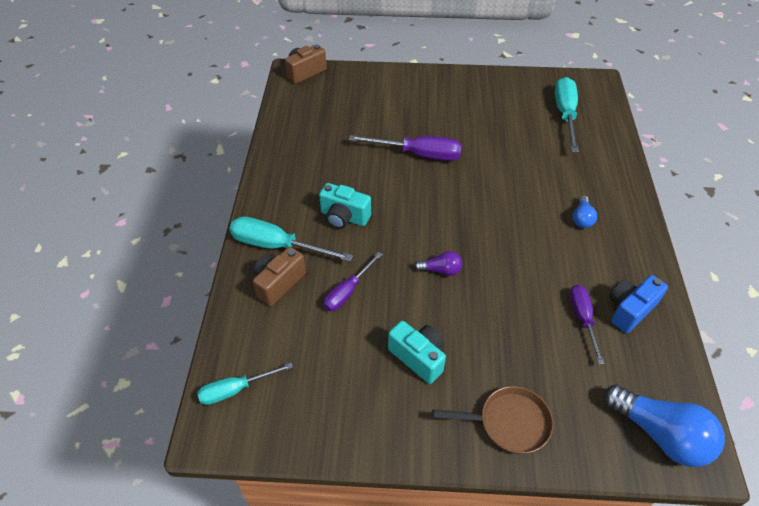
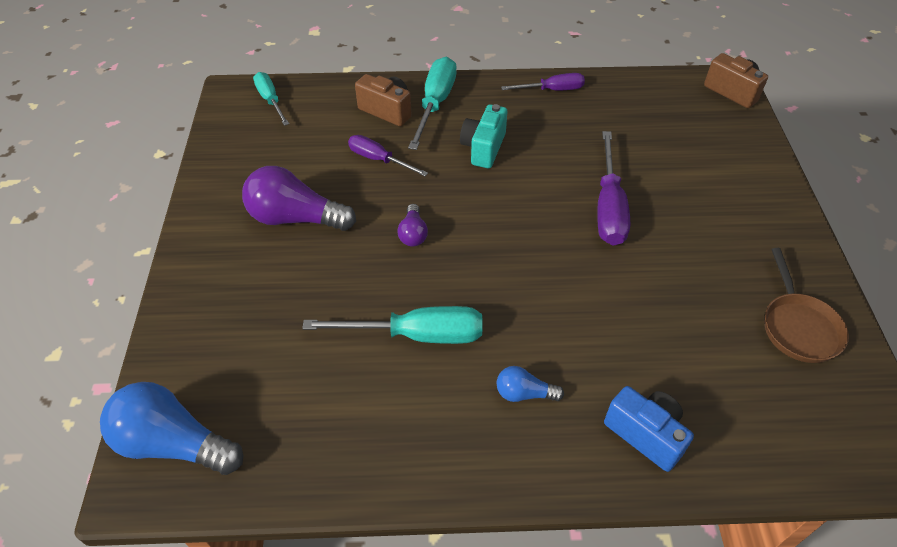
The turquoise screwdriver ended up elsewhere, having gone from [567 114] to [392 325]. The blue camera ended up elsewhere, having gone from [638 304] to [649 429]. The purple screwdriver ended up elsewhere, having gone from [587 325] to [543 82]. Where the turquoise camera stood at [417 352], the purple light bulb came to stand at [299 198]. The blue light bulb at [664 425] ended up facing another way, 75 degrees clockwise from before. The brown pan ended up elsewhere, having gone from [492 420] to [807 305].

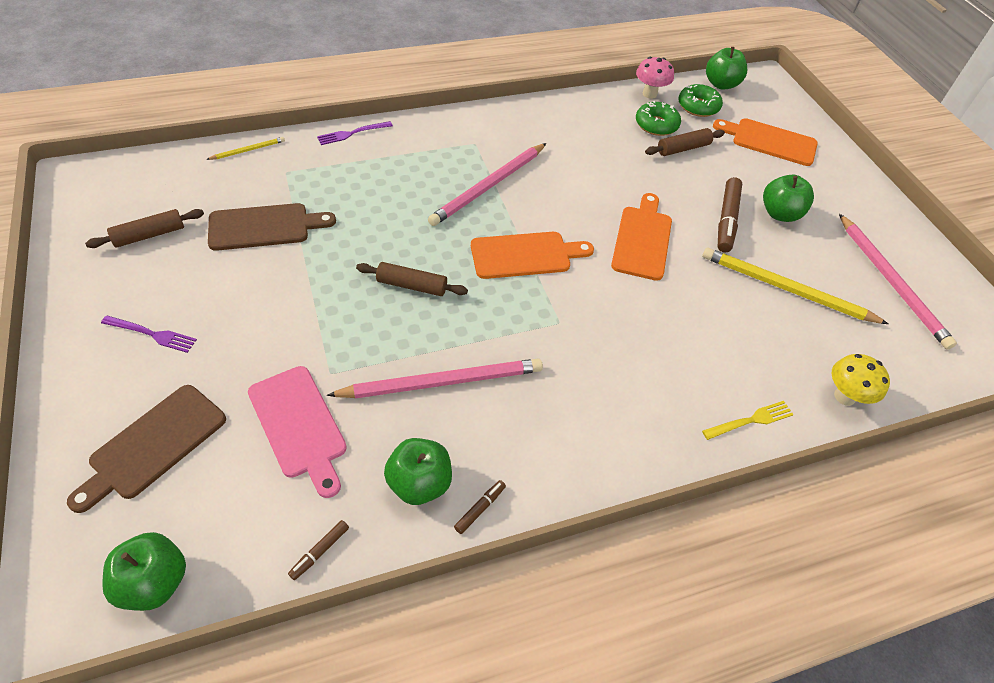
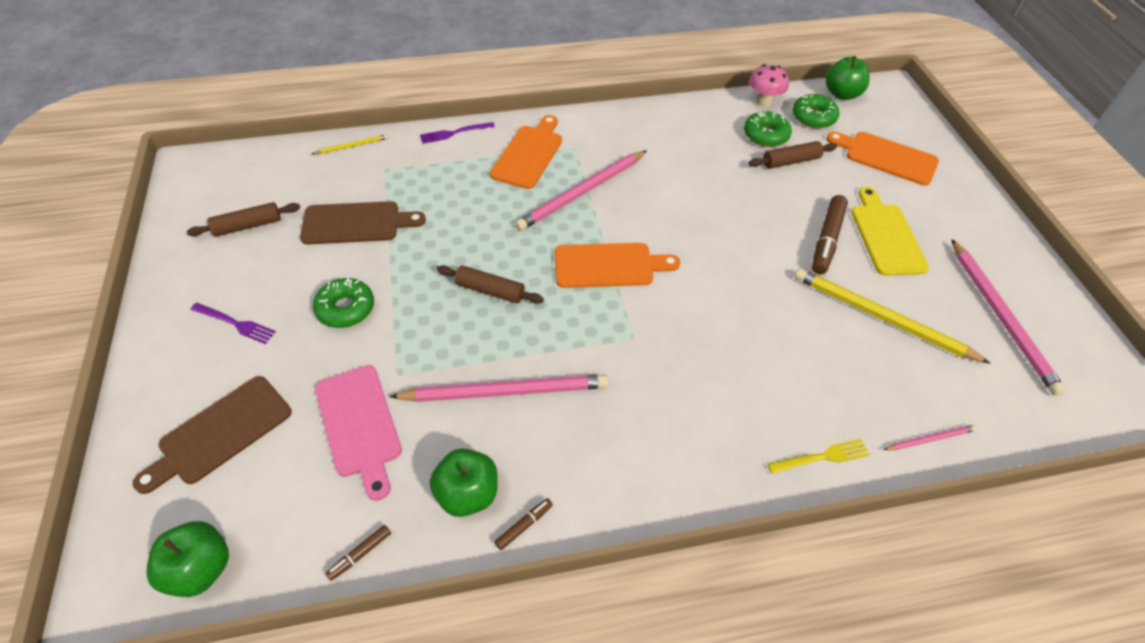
Where the green apple stood at [788 198], the yellow cutting board came to stand at [890 231]. The orange cutting board ended up elsewhere, having gone from [641 237] to [526 152]. Where the yellow mushroom stood at [860 380], the pink pencil came to stand at [930 437]. The second view gained the green donut at [343 303].

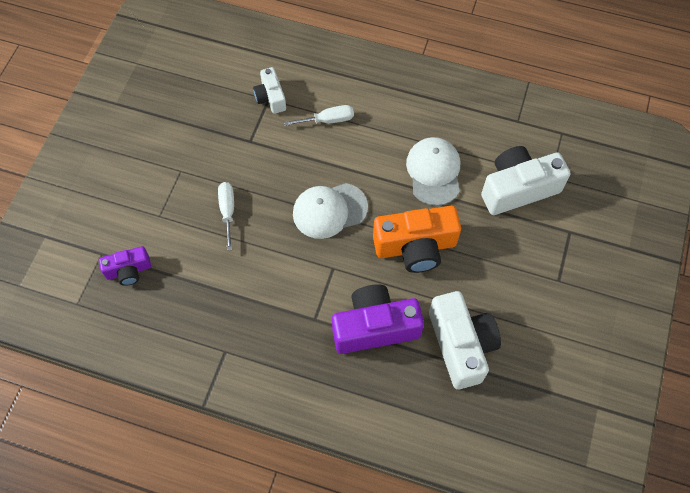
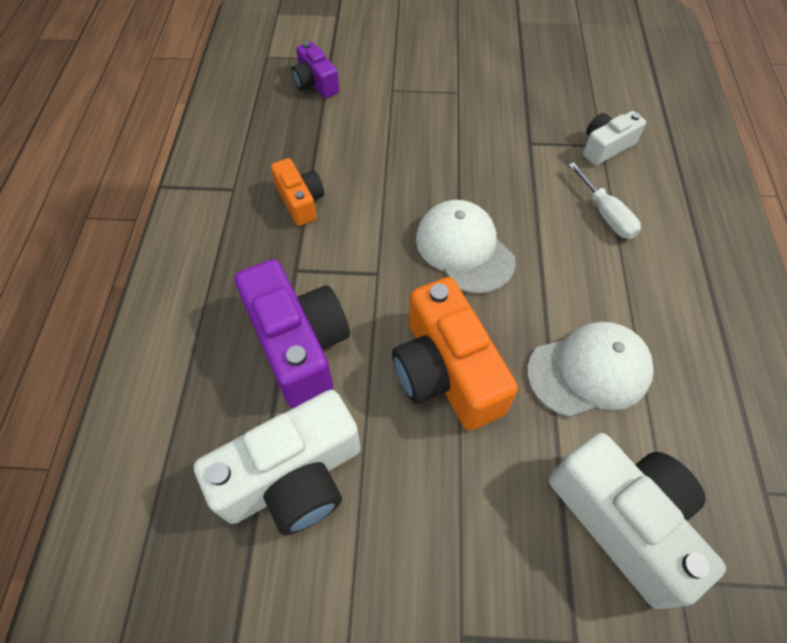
The second view lost the white screwdriver at [226 216]. The second view gained the orange camera at [297 192].

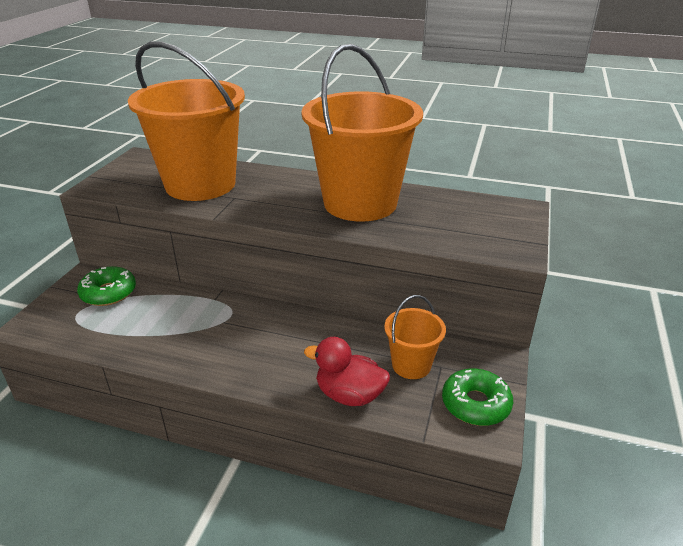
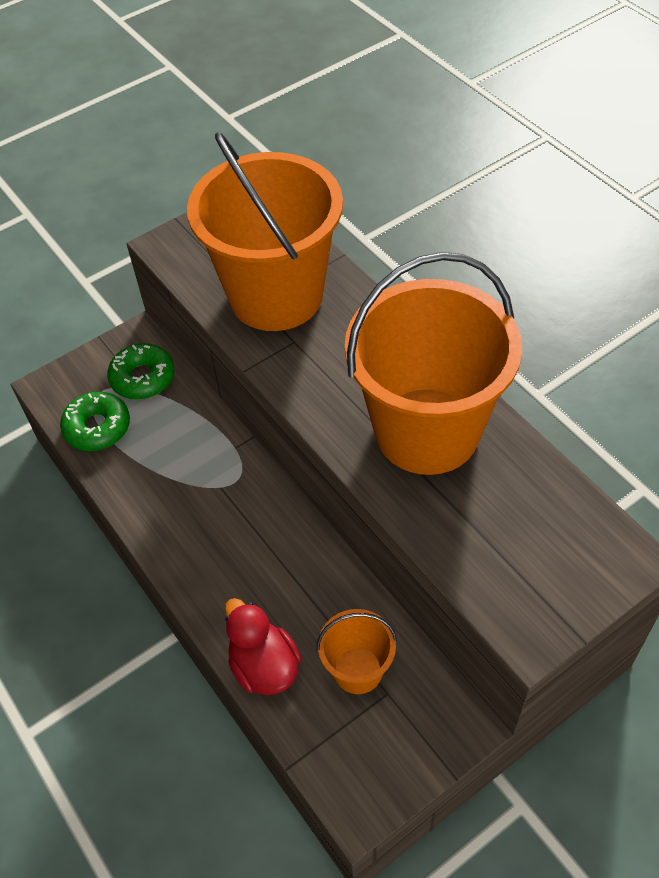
The green donut ended up elsewhere, having gone from [477 397] to [95 421].

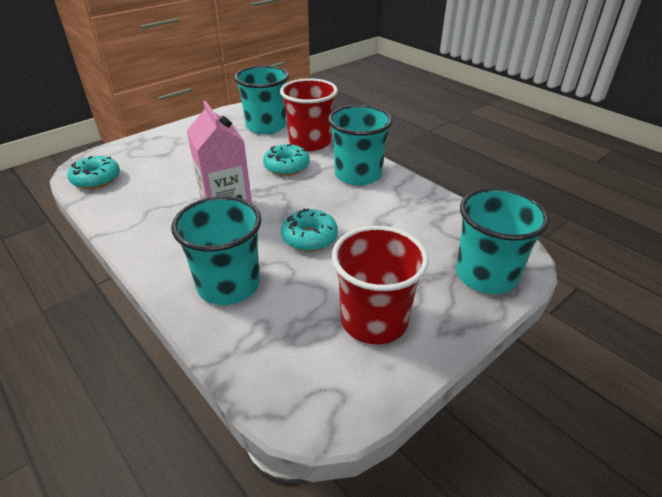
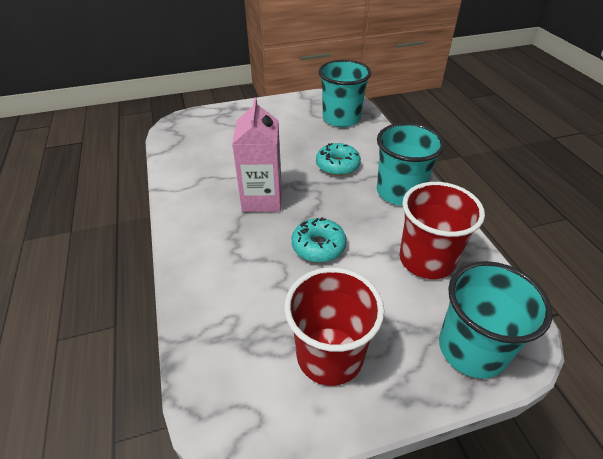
The red cup ended up elsewhere, having gone from [309 114] to [442 230]. The second view lost the turquoise donut at [94 172]. The second view lost the turquoise cup at [216 250].

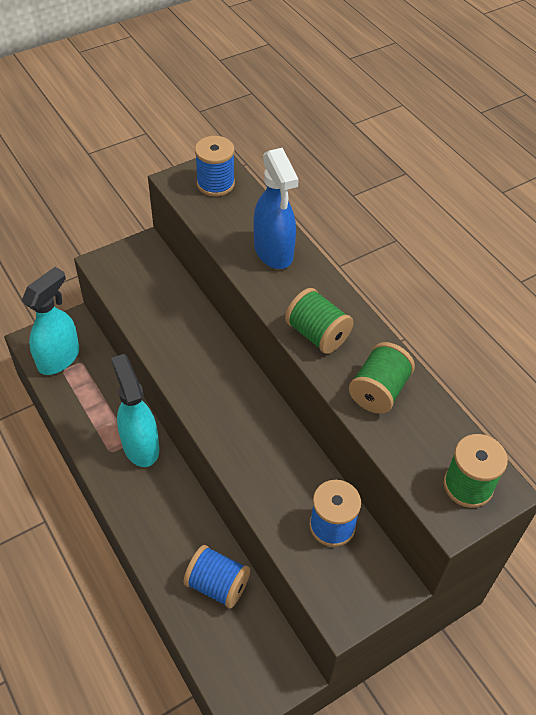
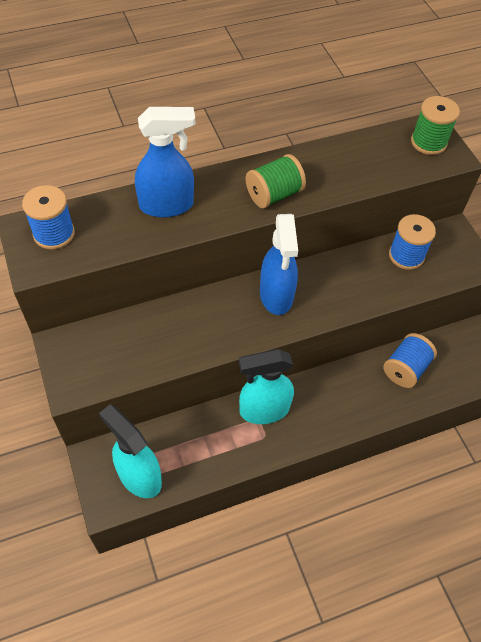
The second view lost the green spool at [382 378]. The second view gained the blue spray bottle at [279 264].

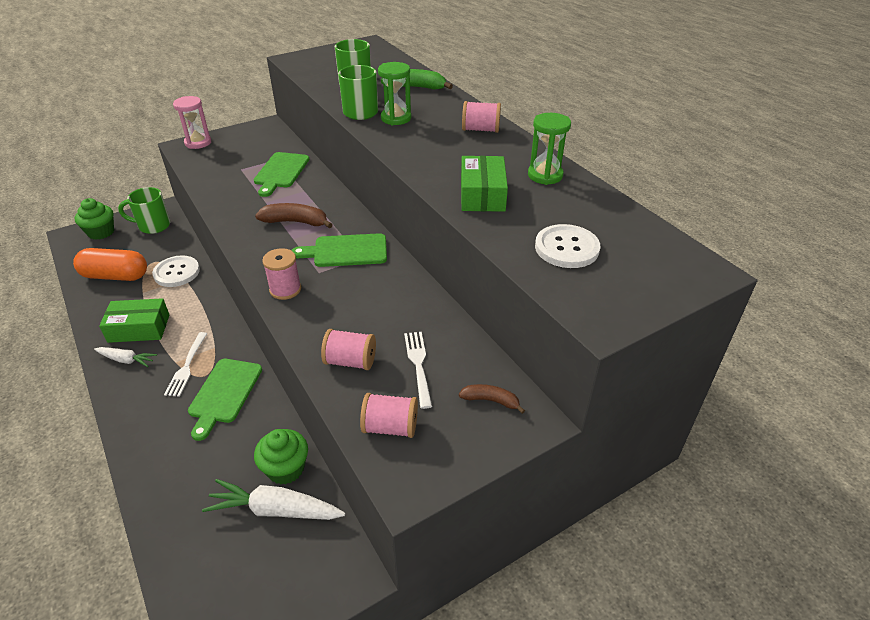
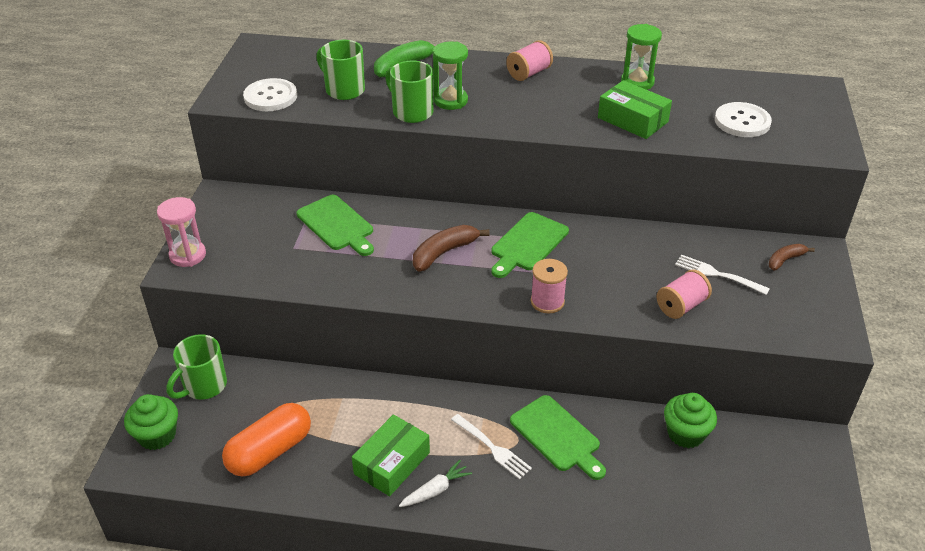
The white button ended up elsewhere, having gone from [176 271] to [270 94]. The second view lost the pink spool at [389 415]. The second view lost the white carrot at [273 499].

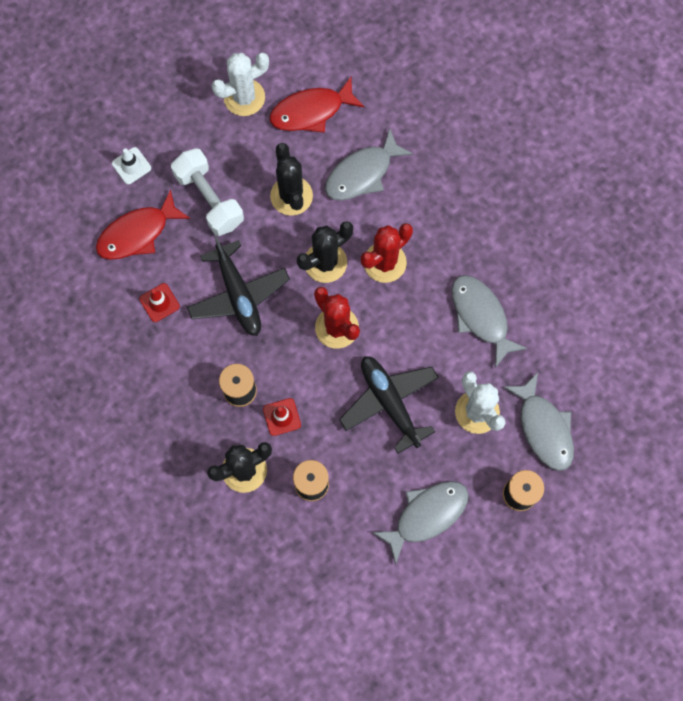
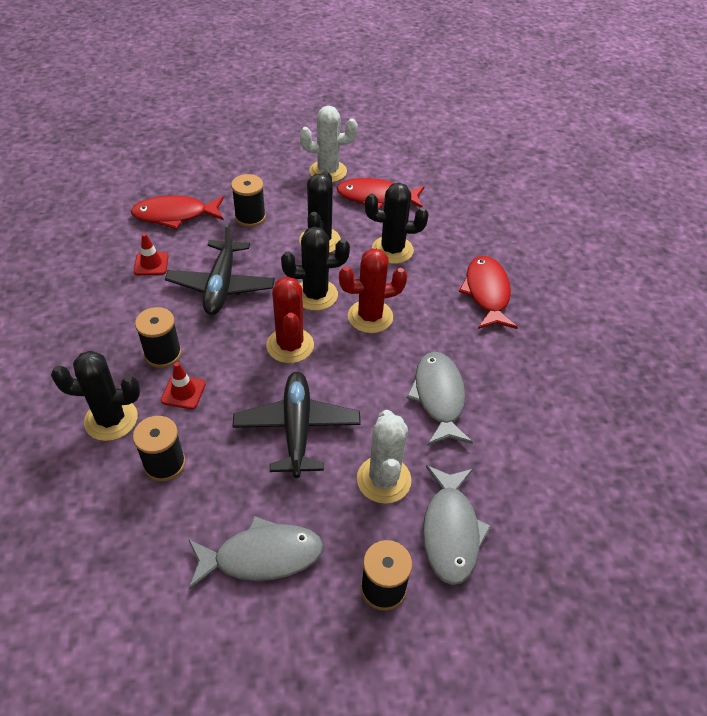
Where the grey fish stood at [369 165], the black cactus came to stand at [396 223]. The second view lost the white traffic cone at [131 165]. Where the white dumbbell stood at [207 192], the black spool came to stand at [248 200]. The second view gained the red fish at [488 292].

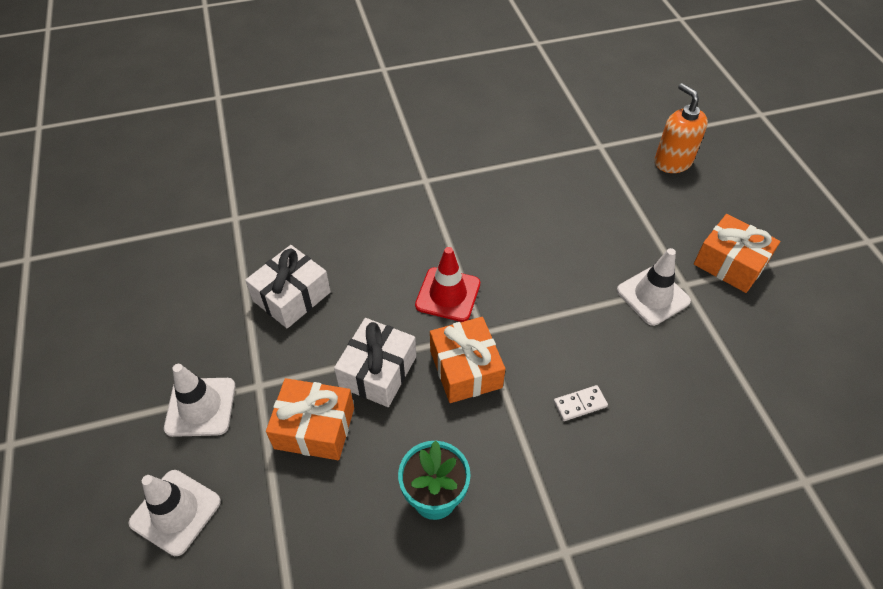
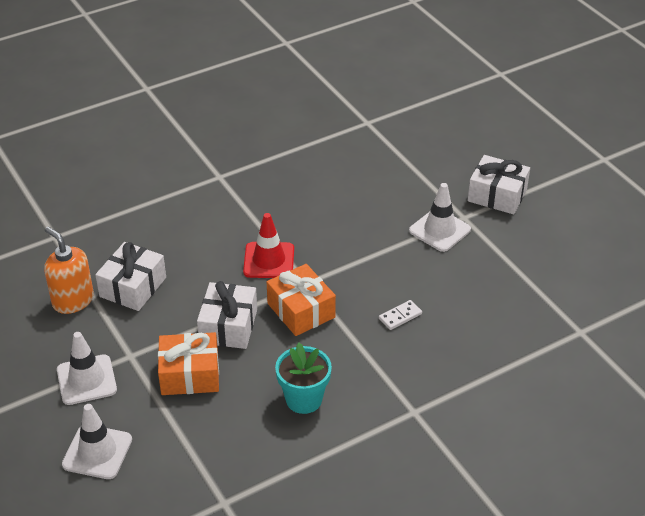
The orange soap dispenser ended up elsewhere, having gone from [681 128] to [69 270]. What was the orange gift at [737 253] turned into the white gift at [499 184].

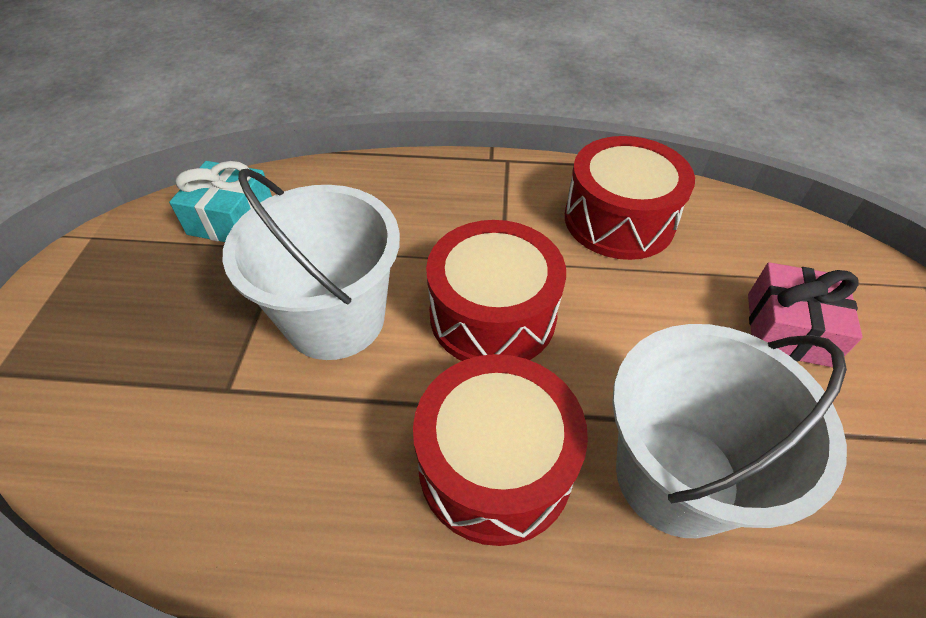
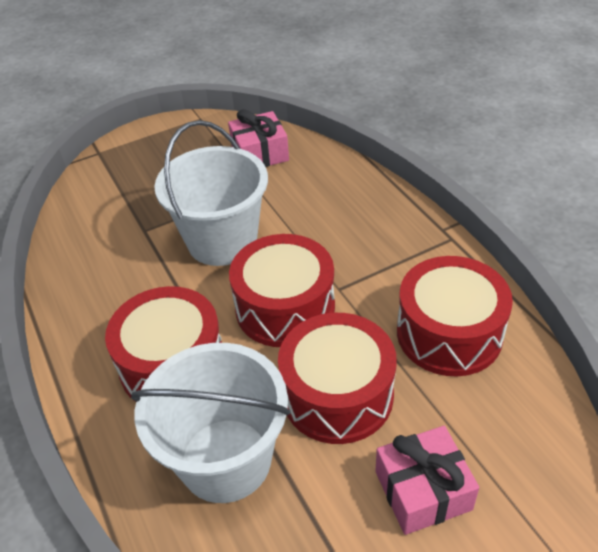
What was the turquoise gift at [220 201] turned into the pink gift at [258 138]. The second view gained the red drum at [337 378].

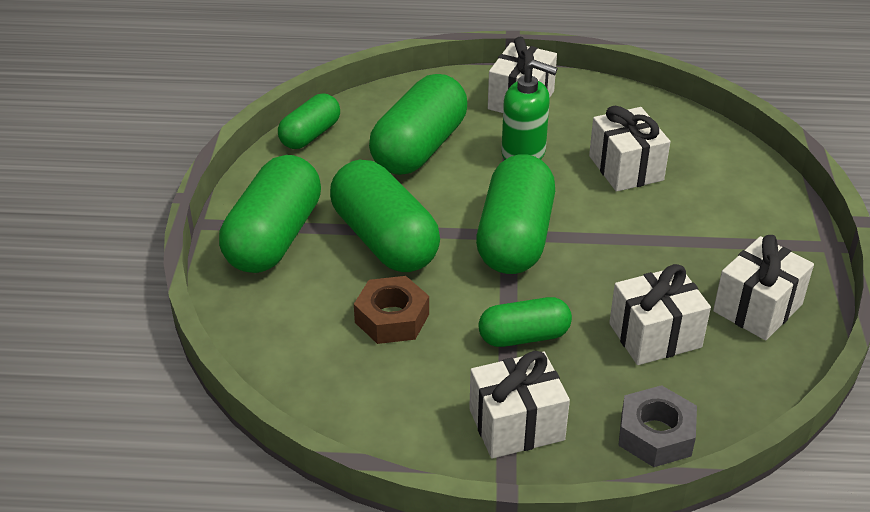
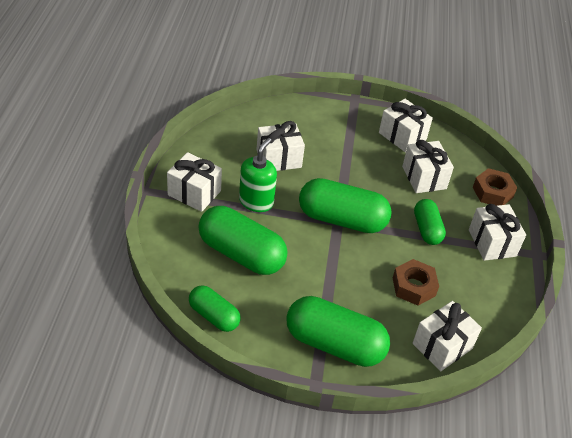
The second view lost the green capsule at [385 216]. What was the grey nut at [657 426] turned into the brown nut at [495 187]. The second view gained the white gift at [447 336].

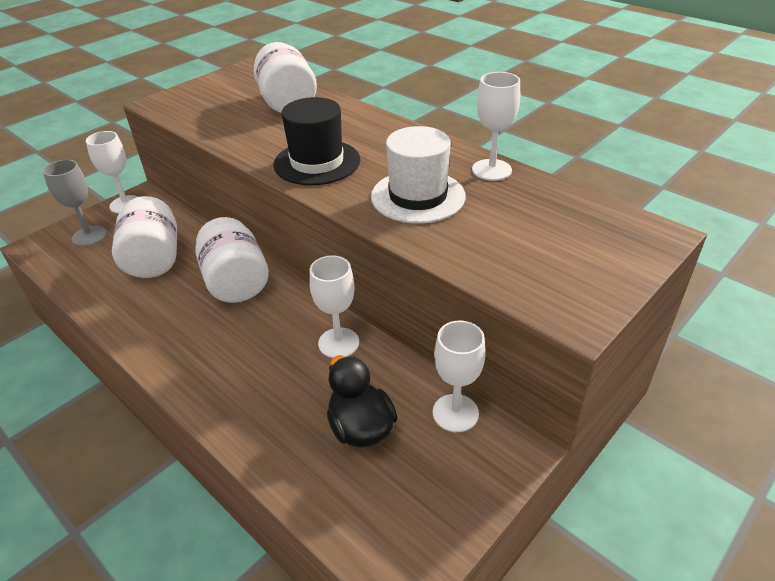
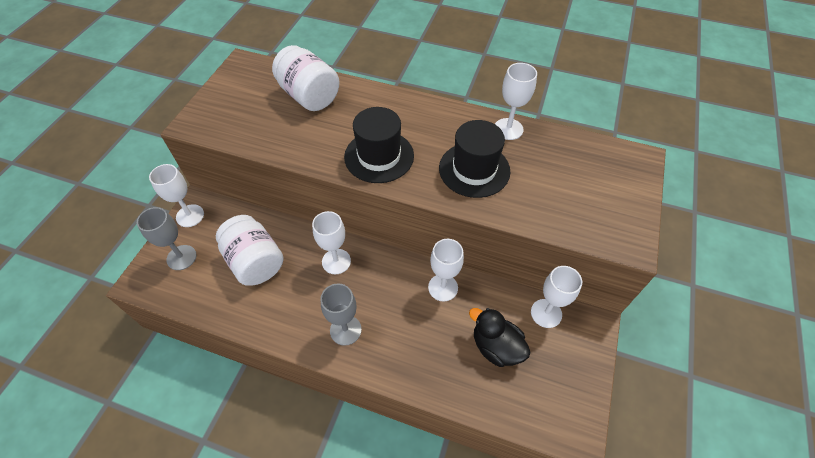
What was the white hat at [418 175] turned into the black hat at [474 159]. Where the white jar stood at [232 260], the white goblet came to stand at [331 242]. The second view gained the grey goblet at [341 314].

